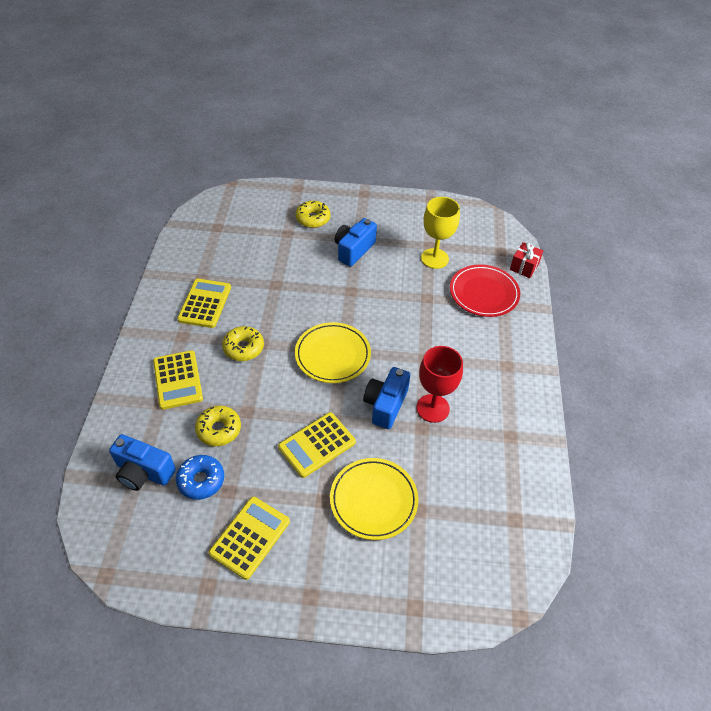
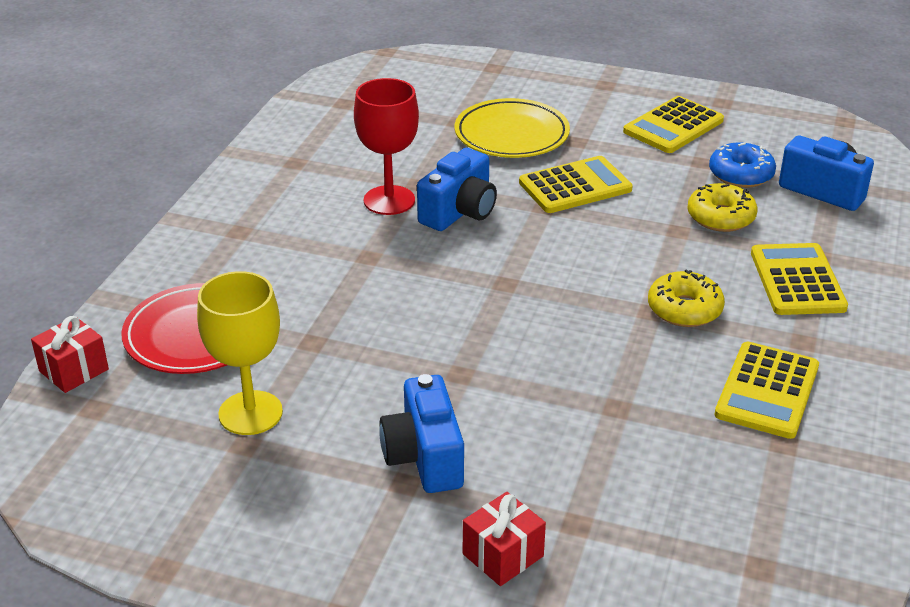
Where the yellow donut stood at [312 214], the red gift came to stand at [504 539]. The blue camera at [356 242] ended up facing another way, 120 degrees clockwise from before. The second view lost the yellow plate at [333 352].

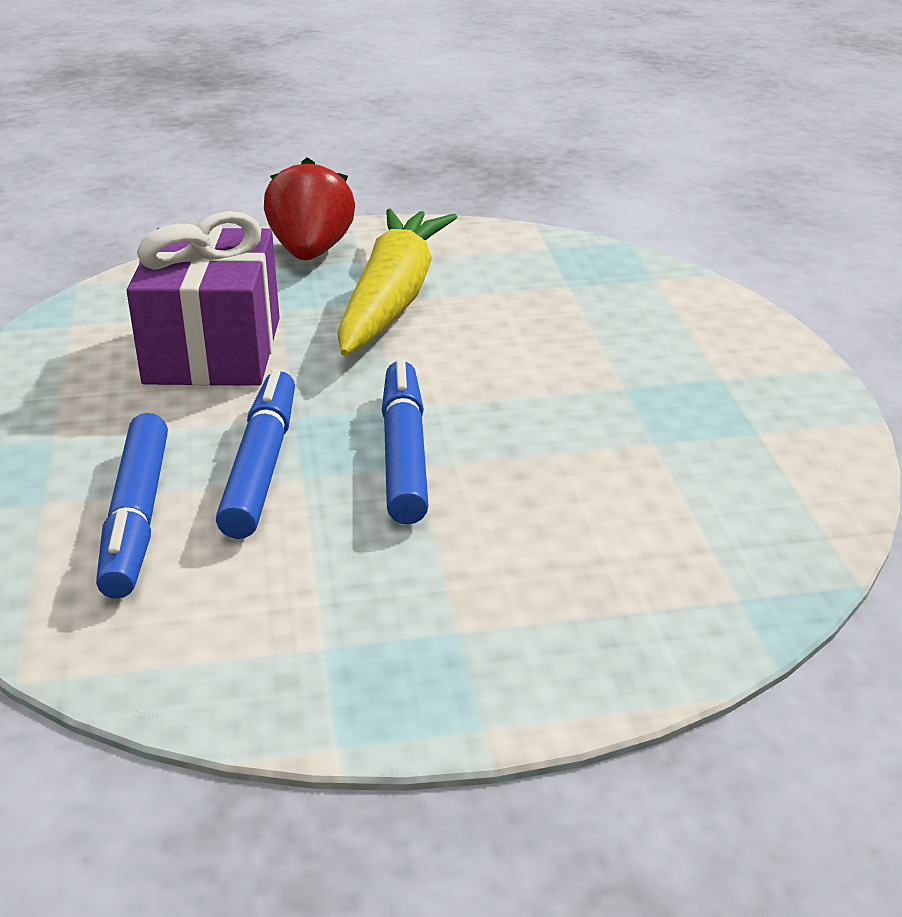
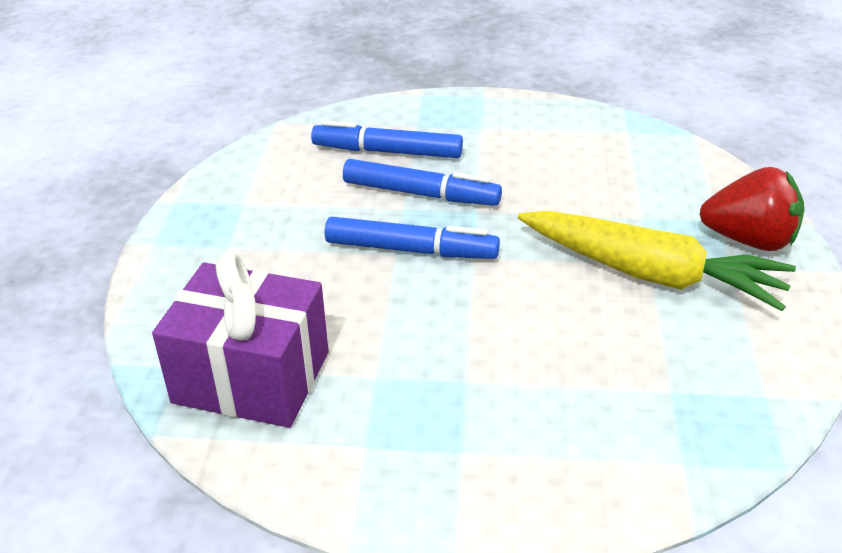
The purple gift ended up elsewhere, having gone from [203 298] to [240 340].

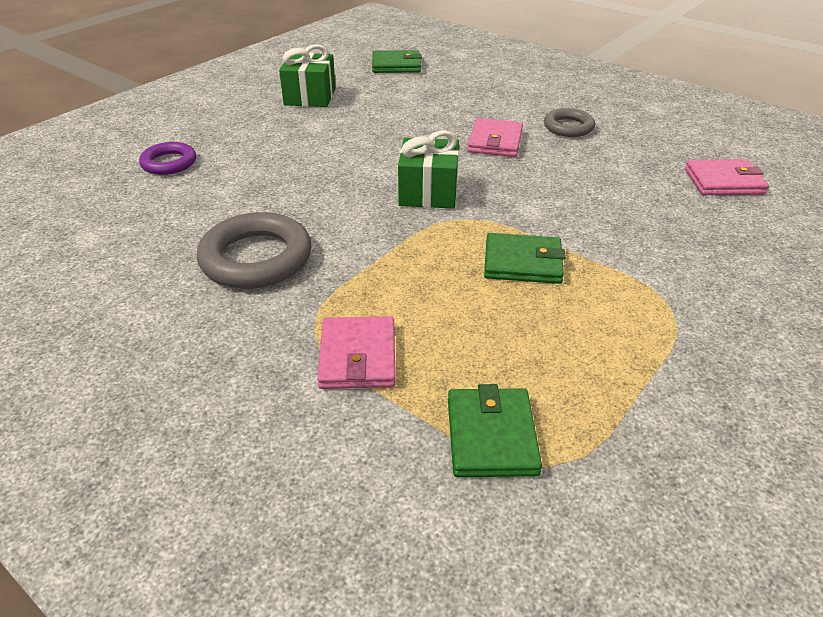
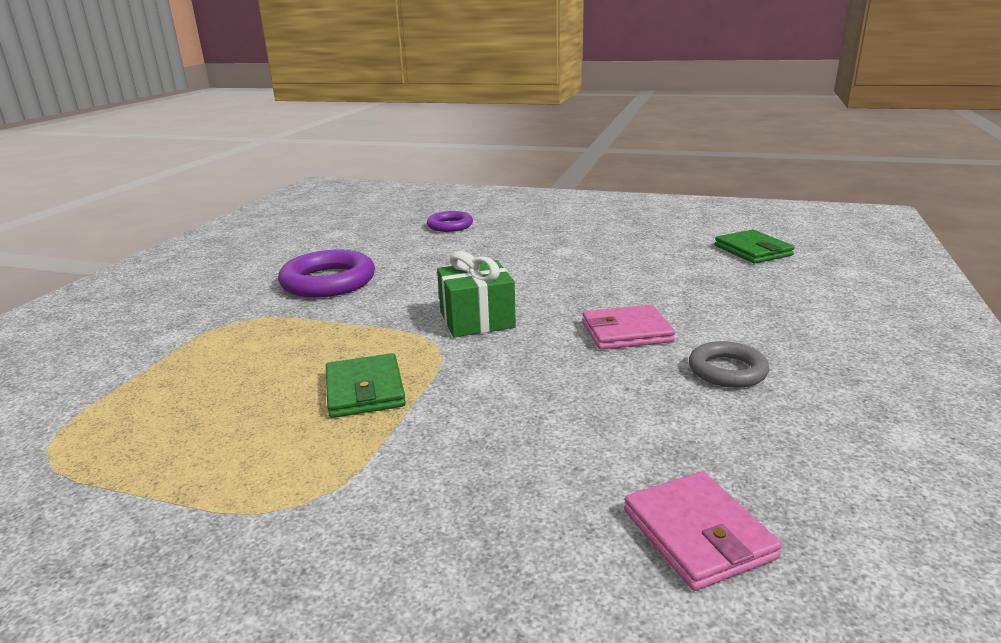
The second view lost the green gift at [307 75]. What was the grey ring at [254 250] turned into the purple ring at [326 273]. The second view lost the pink wallet at [356 352]. The second view lost the green wallet at [495 430].

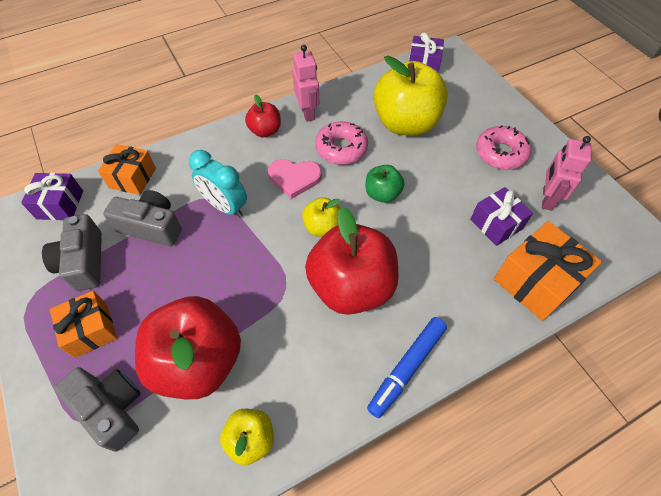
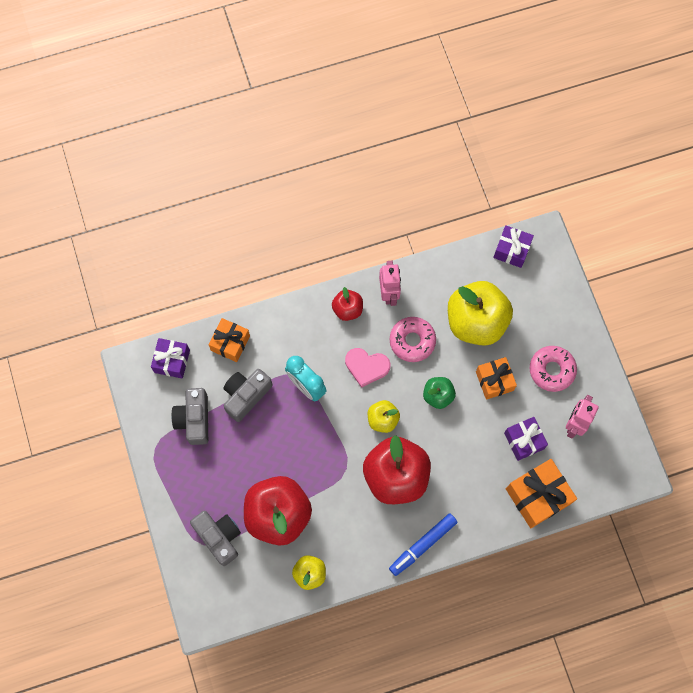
The grey camera at [142 218] ended up facing another way, 75 degrees counterclockwise from before. The orange gift ended up elsewhere, having gone from [83 324] to [496 378].

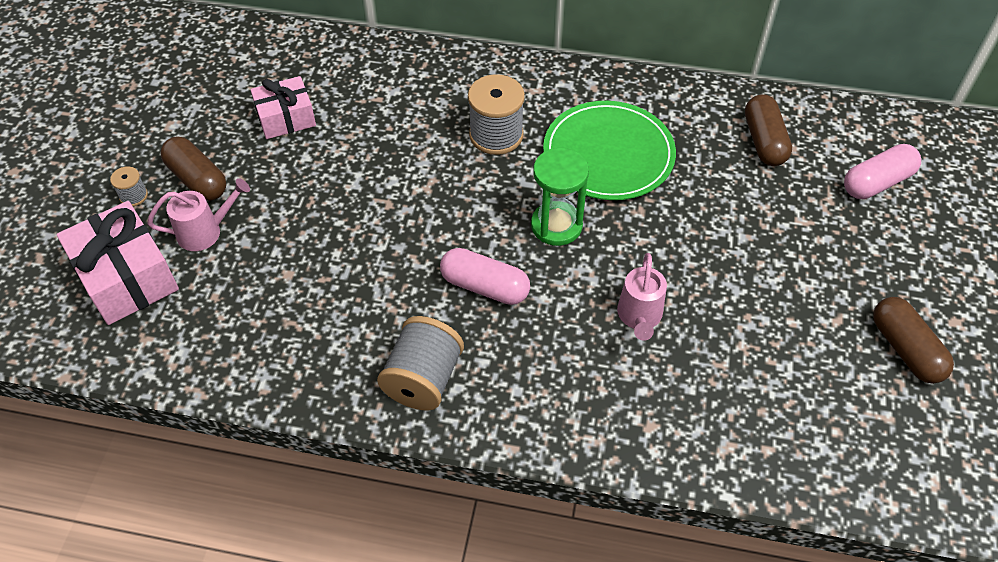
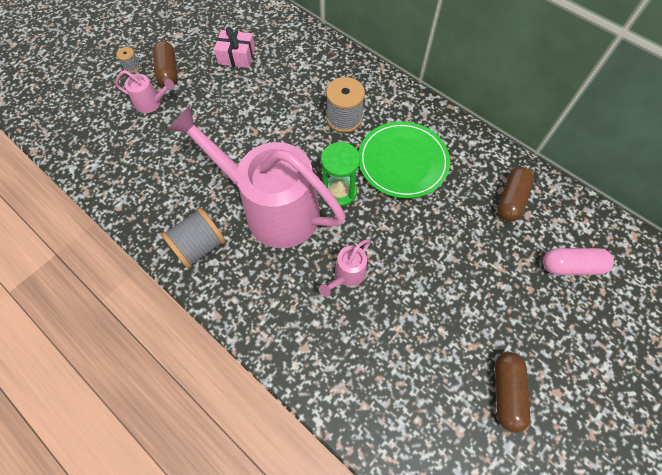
The second view lost the pink gift at [118 263]. Where the pink capsule stood at [485 276], the pink watering can came to stand at [256 176].

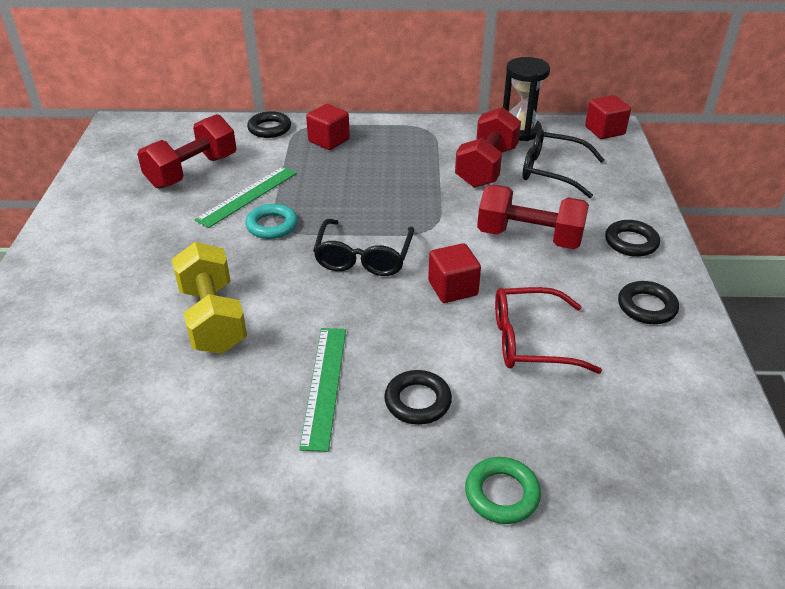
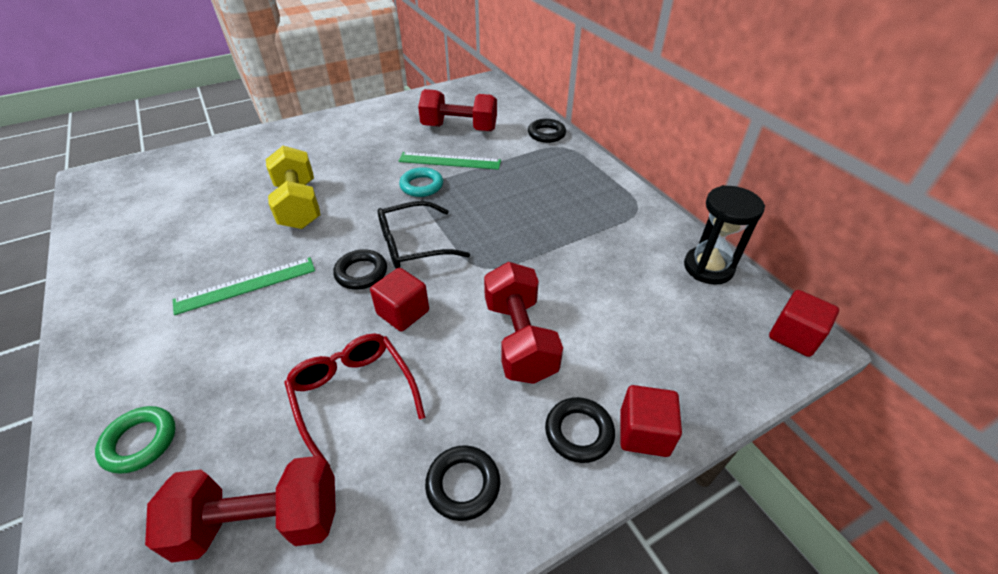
The red cube ended up elsewhere, having gone from [328 127] to [651 421]. The red dumbbell ended up elsewhere, having gone from [488 147] to [240 509]. The second view lost the black glasses at [563 163]. The yellow dumbbell at [209 298] ended up facing another way, 60 degrees counterclockwise from before. The black ring ended up elsewhere, having gone from [418 397] to [360 269].

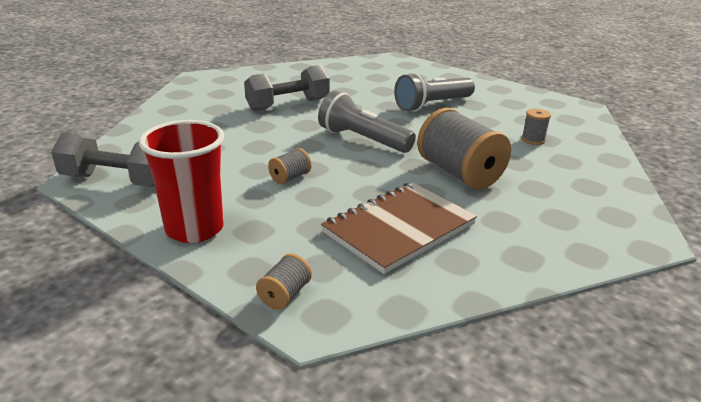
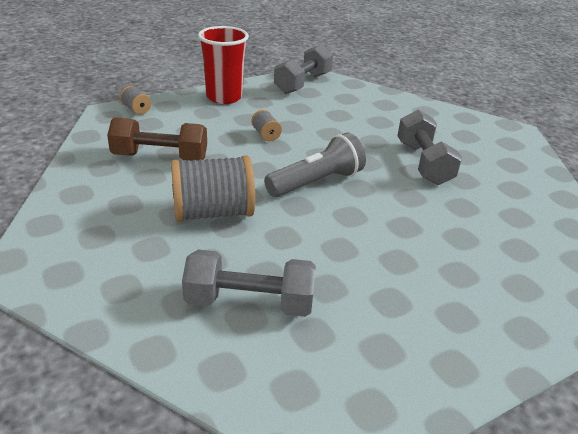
The second view lost the grey flashlight at [434 92]. Where the grey spool stood at [536 127], the grey dumbbell came to stand at [249 283]. Where the brown notebook stood at [399 228], the brown dumbbell came to stand at [157 139].

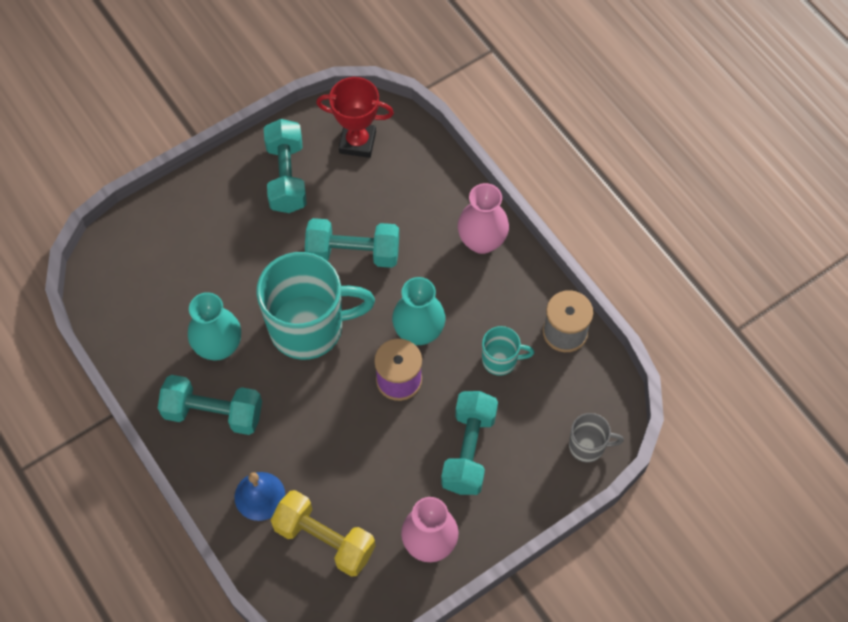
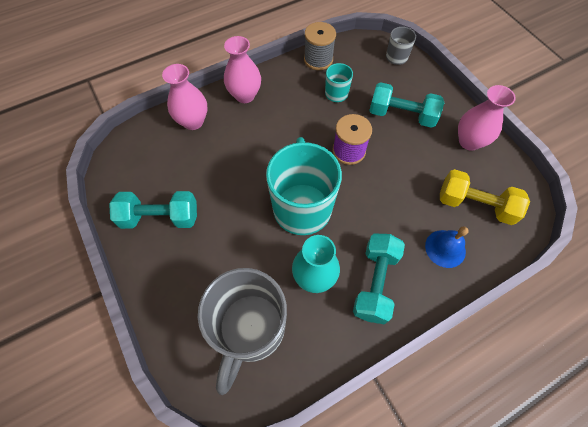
The second view lost the red trophy at [355 117]. The second view lost the turquoise dumbbell at [352 243]. The second view lost the turquoise vase at [418 311]. The yellow dumbbell at [323 533] ended up facing another way, 75 degrees clockwise from before. The second view gained the pink vase at [184 97]. The second view gained the grey mug at [242 331].

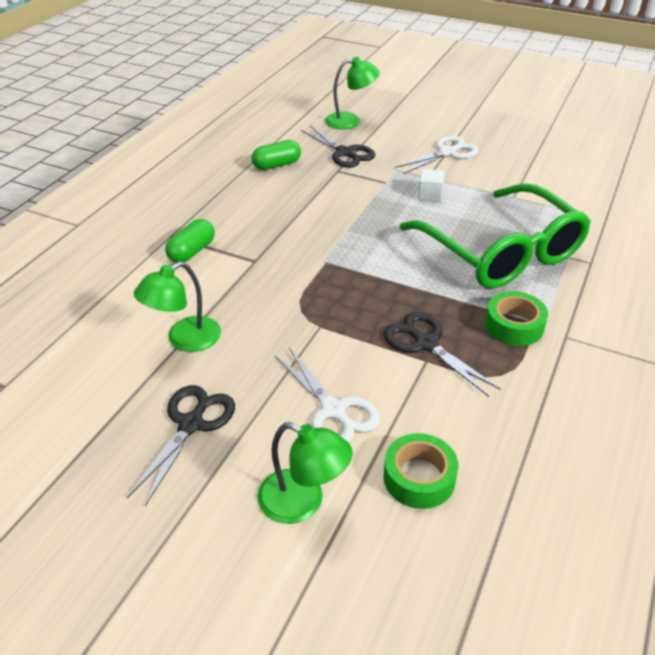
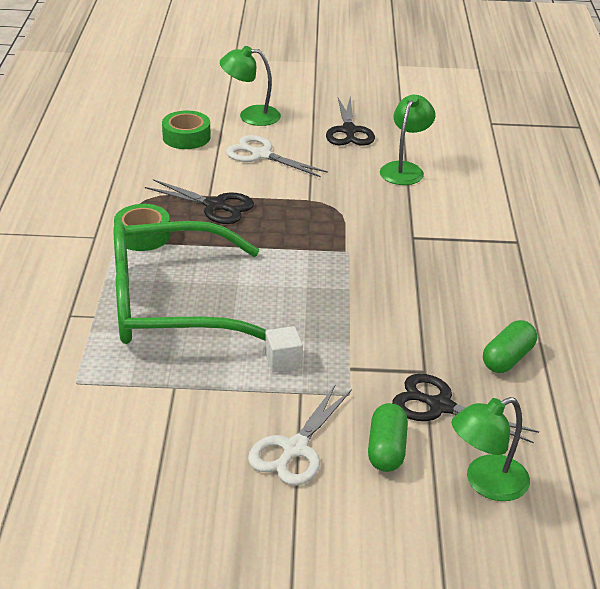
The green glasses at [495 235] ended up facing another way, 45 degrees counterclockwise from before. The green capsule ended up elsewhere, having gone from [190 241] to [388 437].

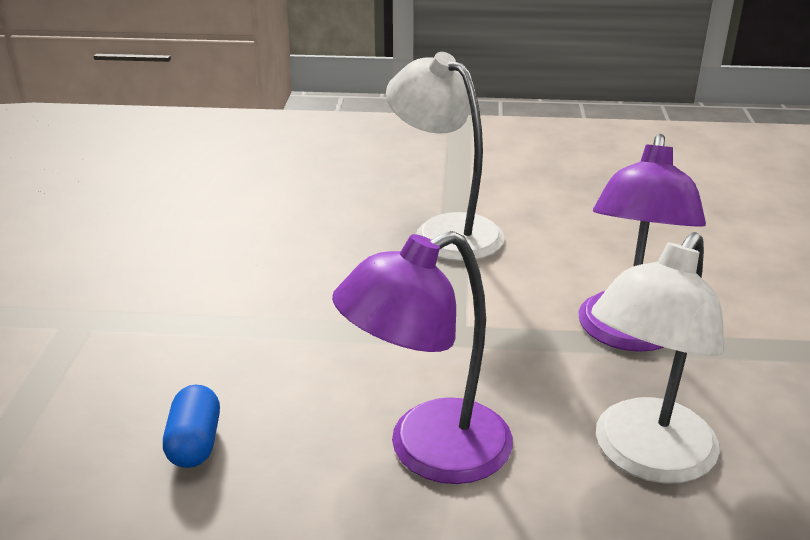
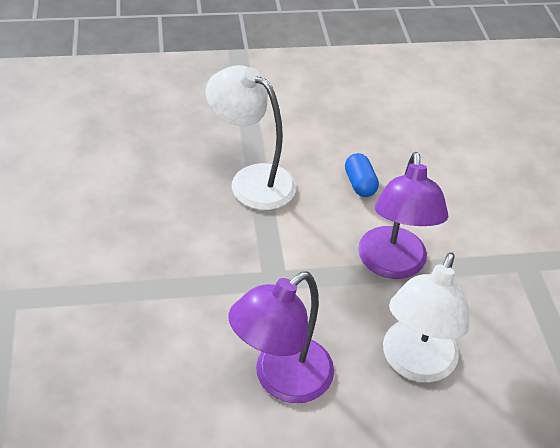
The blue capsule ended up elsewhere, having gone from [191 426] to [362 175].

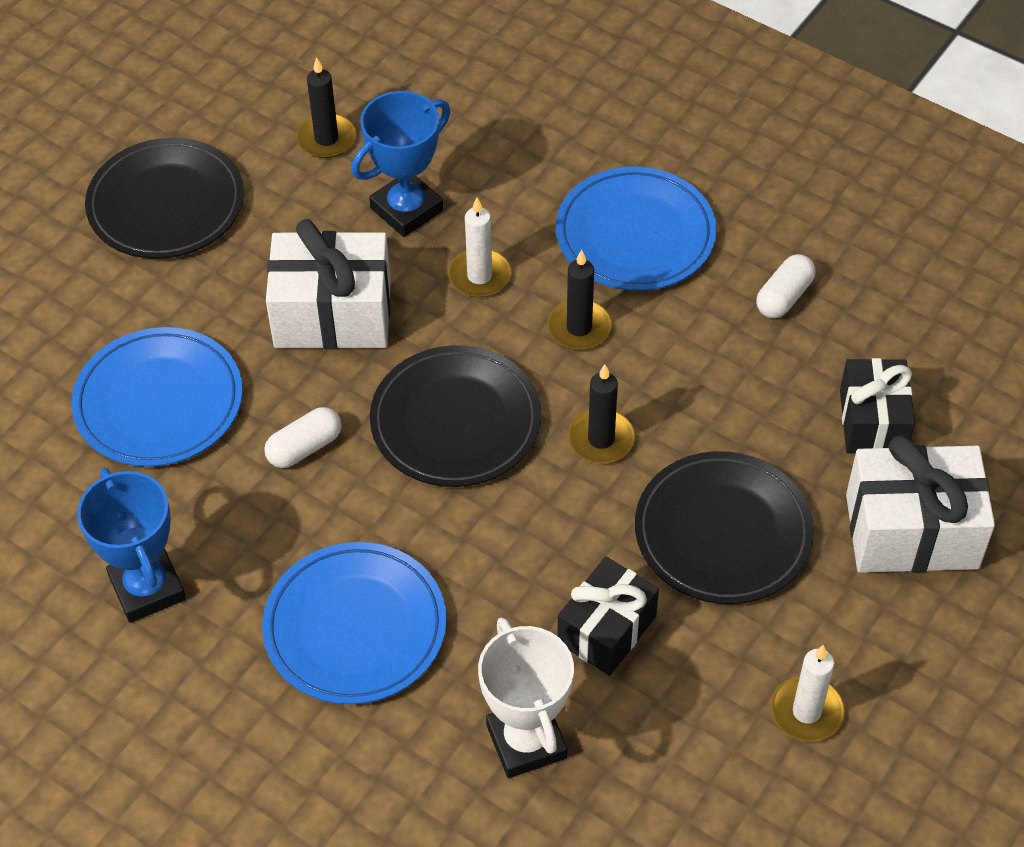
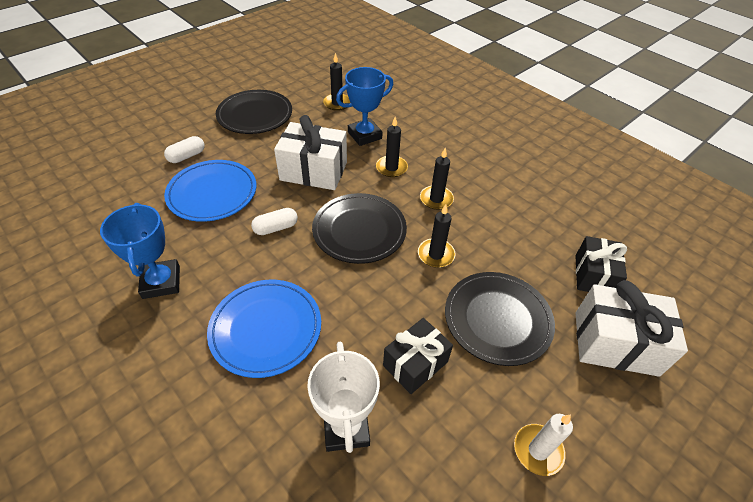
The second view lost the blue plate at [636 229]. What was the white candle at [479 247] turned into the black candle at [392 147]. The white capsule ended up elsewhere, having gone from [786 286] to [184 149].

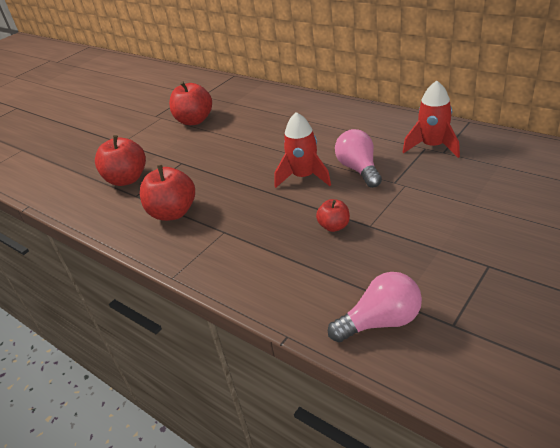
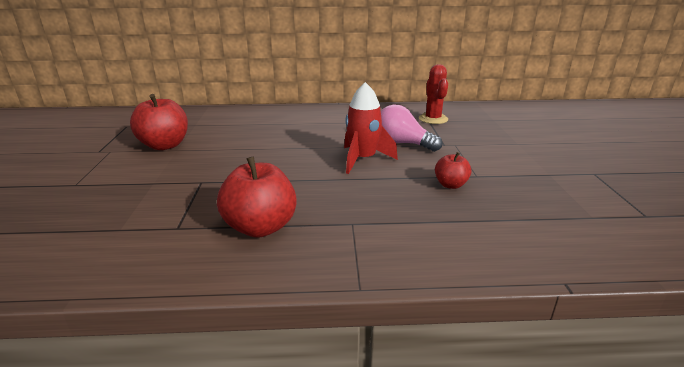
Where the red rocket stood at [431 119], the red cactus came to stand at [433 94]. The second view lost the red apple at [120 160]. The second view lost the pink light bulb at [375 307].

